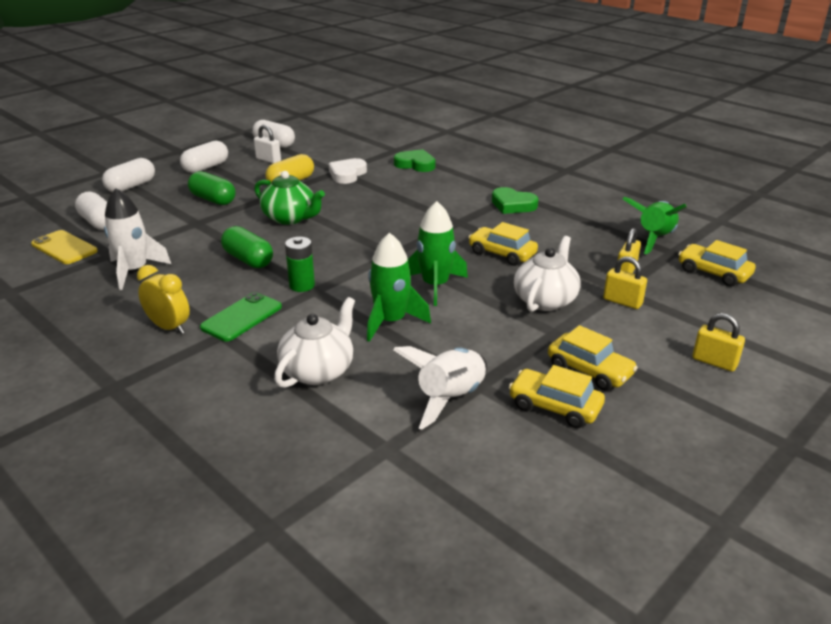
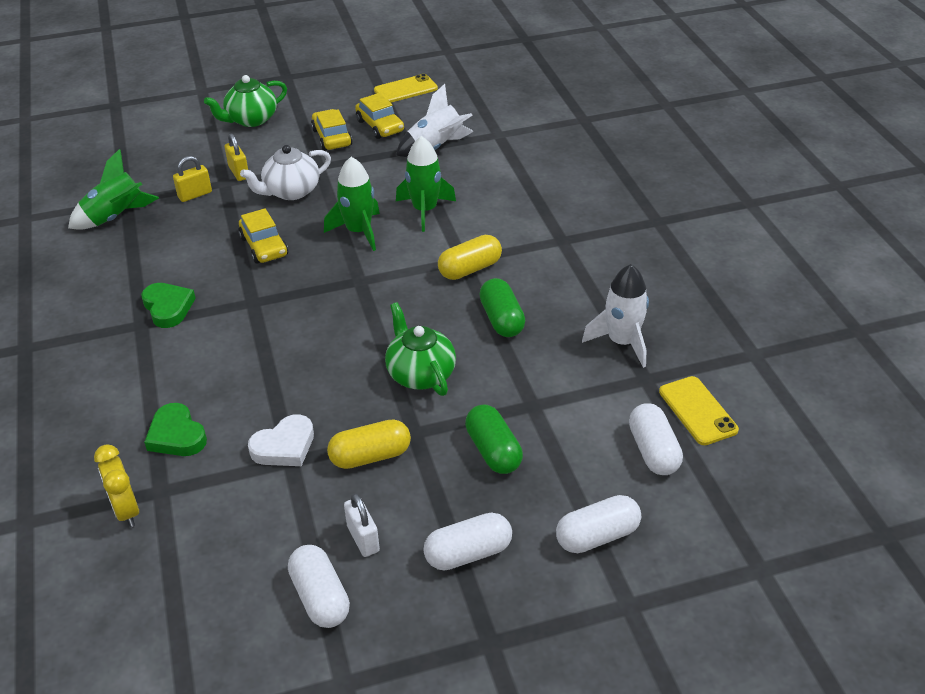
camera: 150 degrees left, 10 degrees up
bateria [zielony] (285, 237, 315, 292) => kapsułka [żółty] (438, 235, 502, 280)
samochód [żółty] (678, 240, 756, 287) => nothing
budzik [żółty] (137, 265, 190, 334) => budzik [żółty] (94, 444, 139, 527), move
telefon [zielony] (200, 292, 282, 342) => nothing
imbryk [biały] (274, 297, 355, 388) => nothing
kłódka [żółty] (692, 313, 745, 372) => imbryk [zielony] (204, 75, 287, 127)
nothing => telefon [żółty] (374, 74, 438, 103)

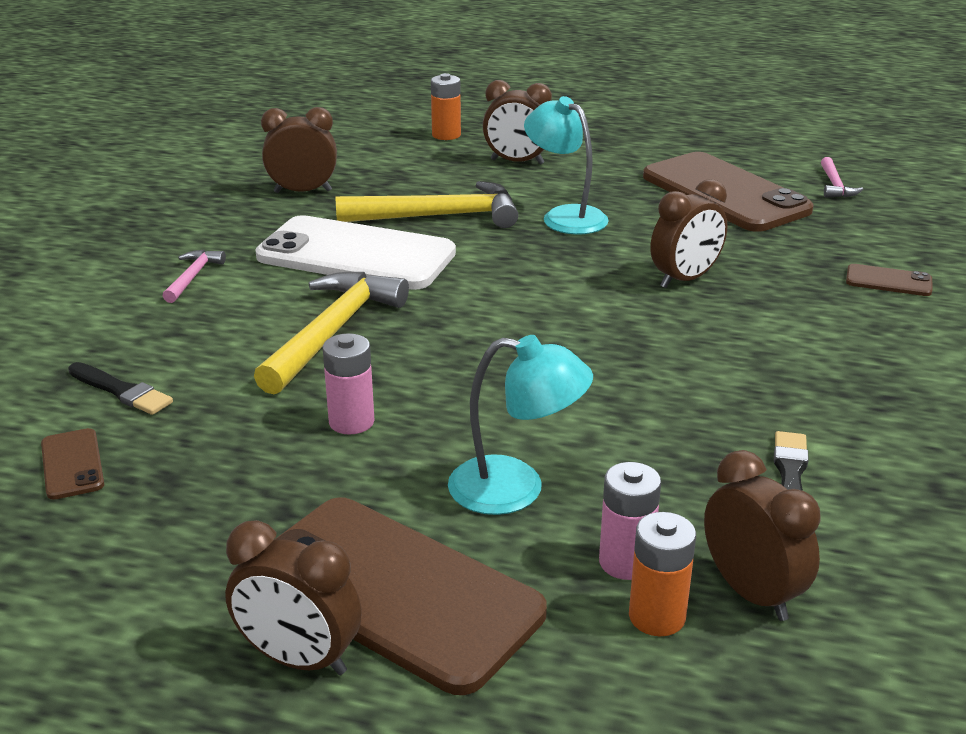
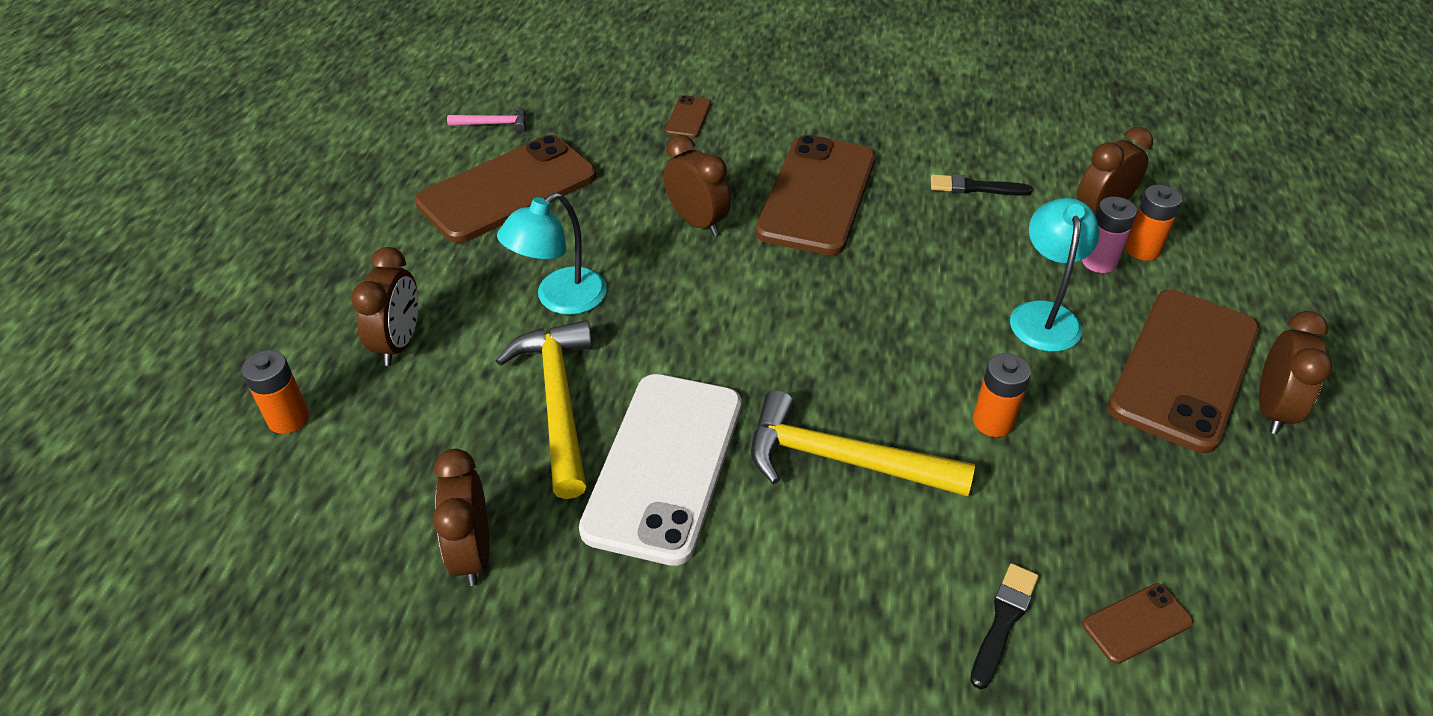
camera: 95 degrees left, 15 degrees up
młotek [różowy] (163, 250, 226, 303) => nothing
bateria [różowy] (323, 333, 374, 434) => bateria [pomarańczowy] (973, 353, 1031, 437)
nothing => telefon [brązowy] (756, 135, 875, 255)

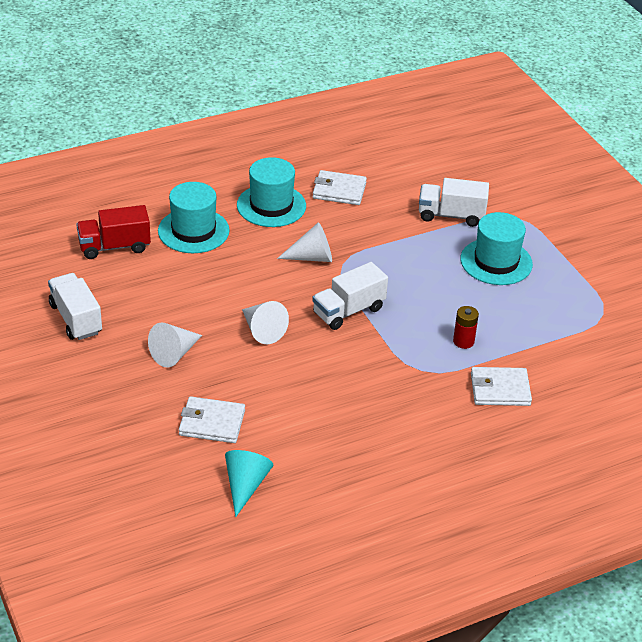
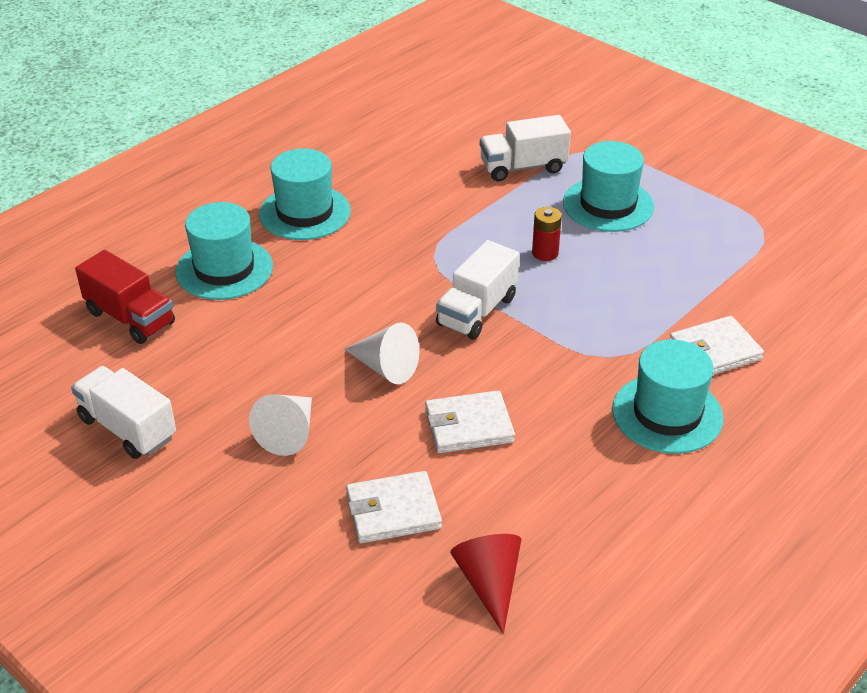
camera: 20 degrees left, 0 degrees up
portfel [biały] (312, 170, 367, 205) => portfel [biały] (425, 390, 515, 453), move
ciężarówka [czerwony] (76, 205, 151, 259) => ciężarówka [czerwony] (75, 250, 175, 344), 105 degrees counterclockwise
stożek [biały] (277, 222, 332, 262) => nothing
bateria [czerwony] (453, 306, 479, 349) => bateria [czerwony] (532, 207, 562, 261), move
stożek [turkusowy] (225, 450, 273, 517) => stożek [czerwony] (450, 534, 521, 634)
nothing => kapelusz [turkusowy] (612, 339, 724, 454)

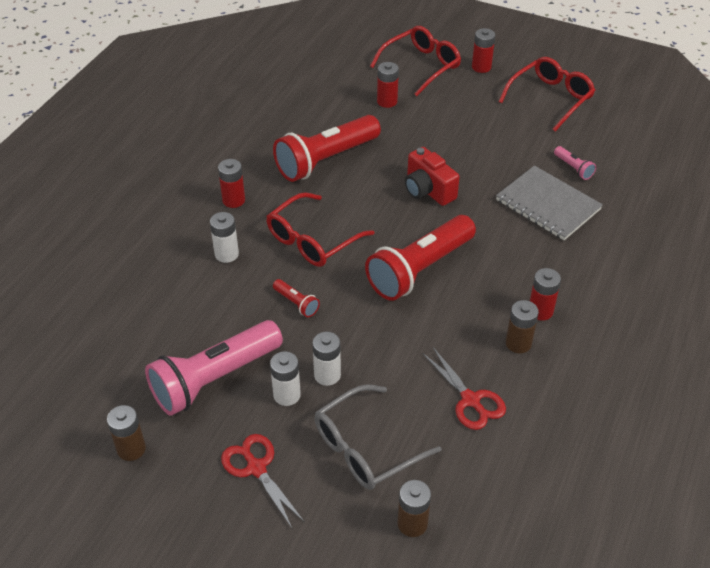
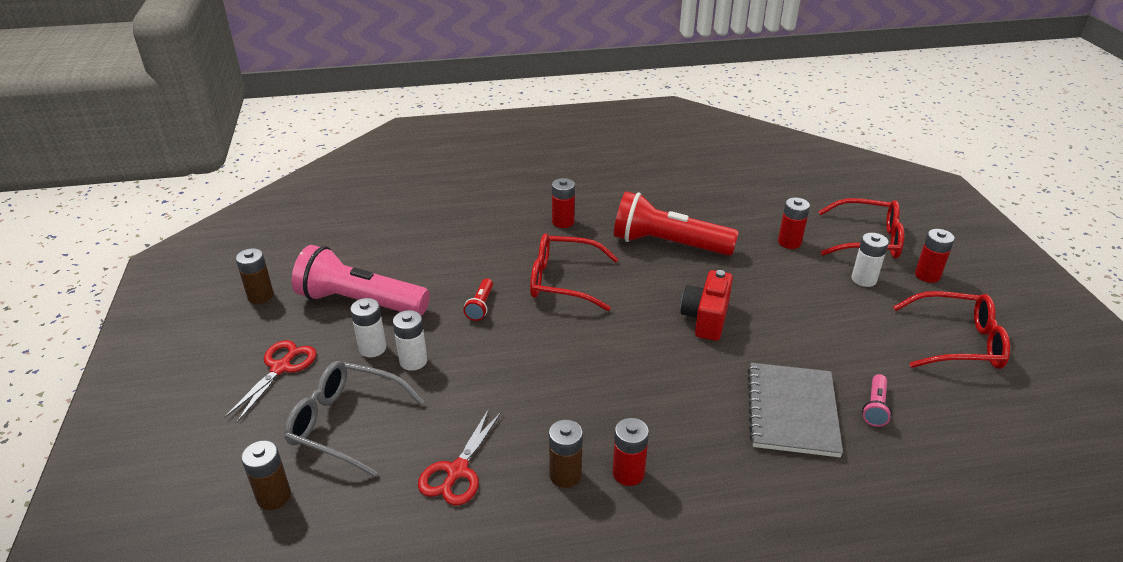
camera: 55 degrees right, 10 degrees down
bateria [biały] (210, 212, 239, 263) => bateria [biały] (851, 233, 889, 287), move
latarka [czerwony] (365, 215, 476, 301) => nothing

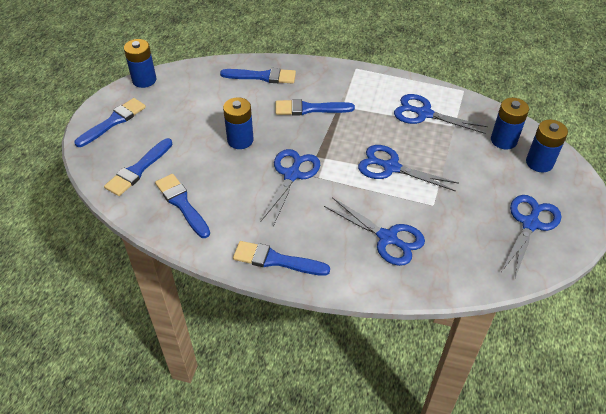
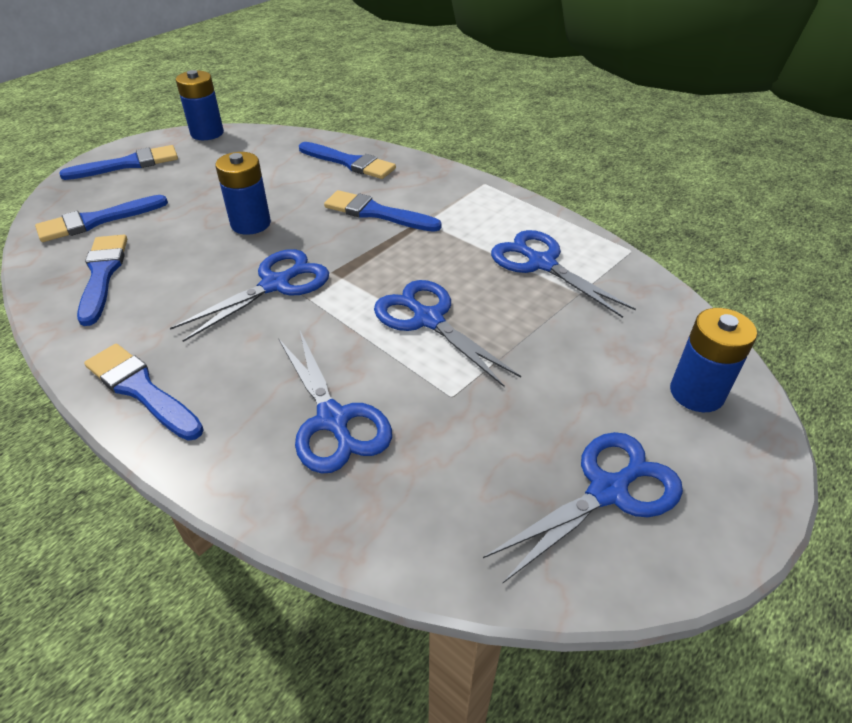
camera: 25 degrees right, 5 degrees down
bateria [niebieski] (491, 98, 529, 150) => nothing

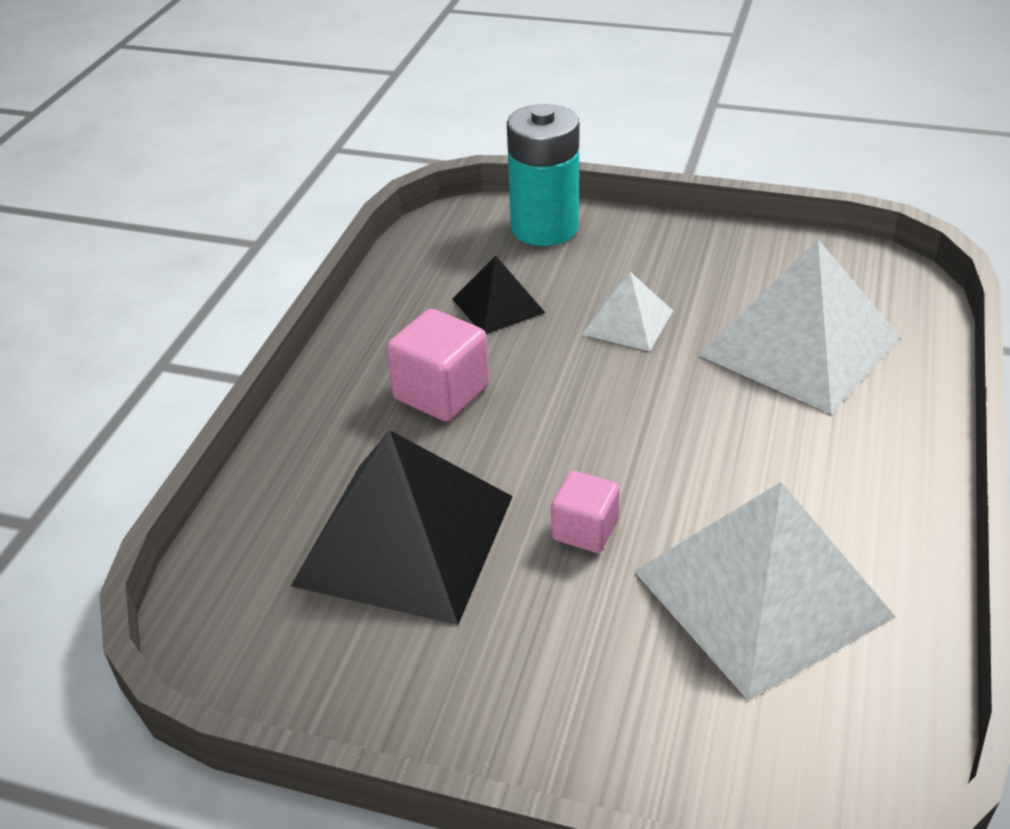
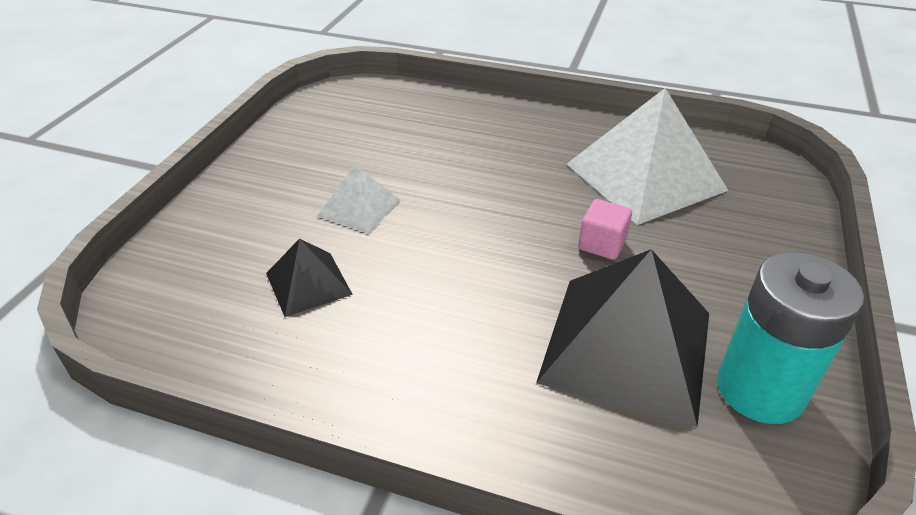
camera: 90 degrees left, 0 degrees up
bateria [turkusowy] (507, 104, 579, 246) => bateria [turkusowy] (717, 252, 864, 424), move
piramida [biały] (698, 240, 901, 414) => nothing
sześcian [różowy] (386, 309, 489, 422) => nothing

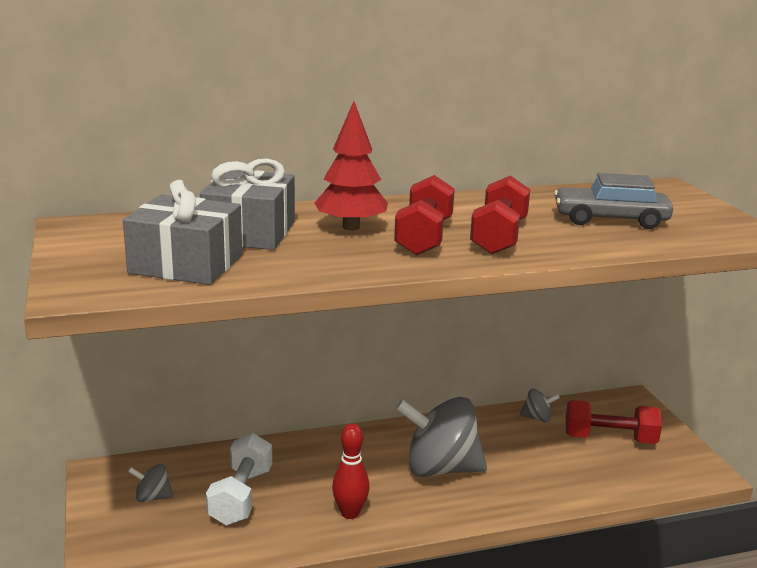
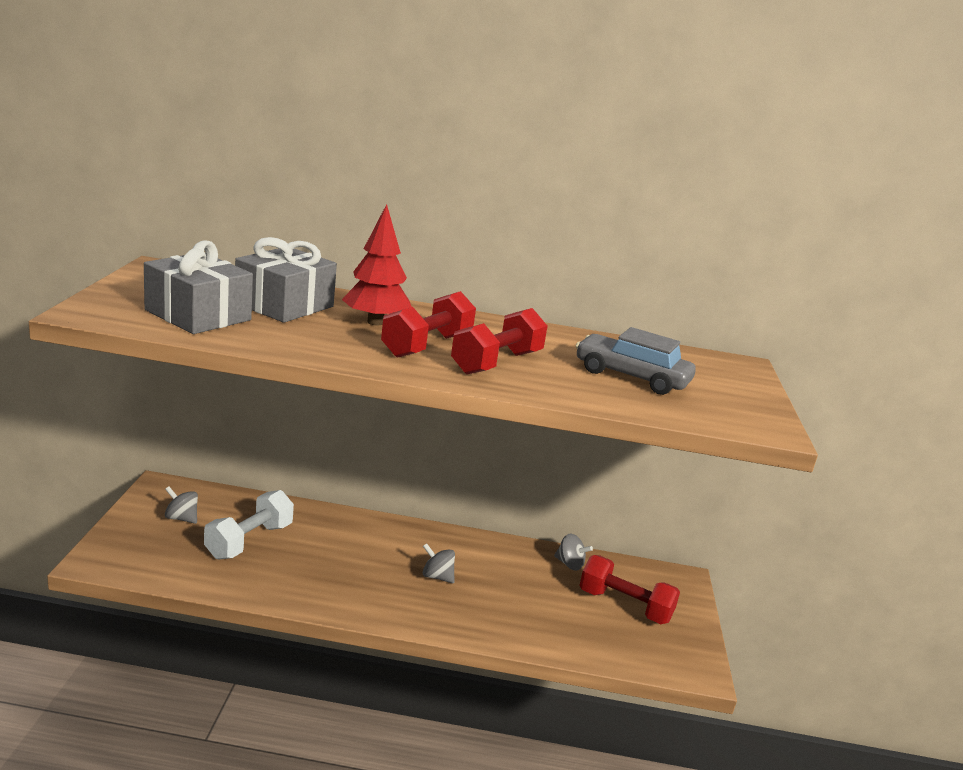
camera: 20 degrees right, 0 degrees up
bączek [szary] (395, 397, 487, 477) => bączek [szary] (423, 543, 455, 583), x0.44
kręgiel [czerwony] (332, 423, 370, 519) => nothing

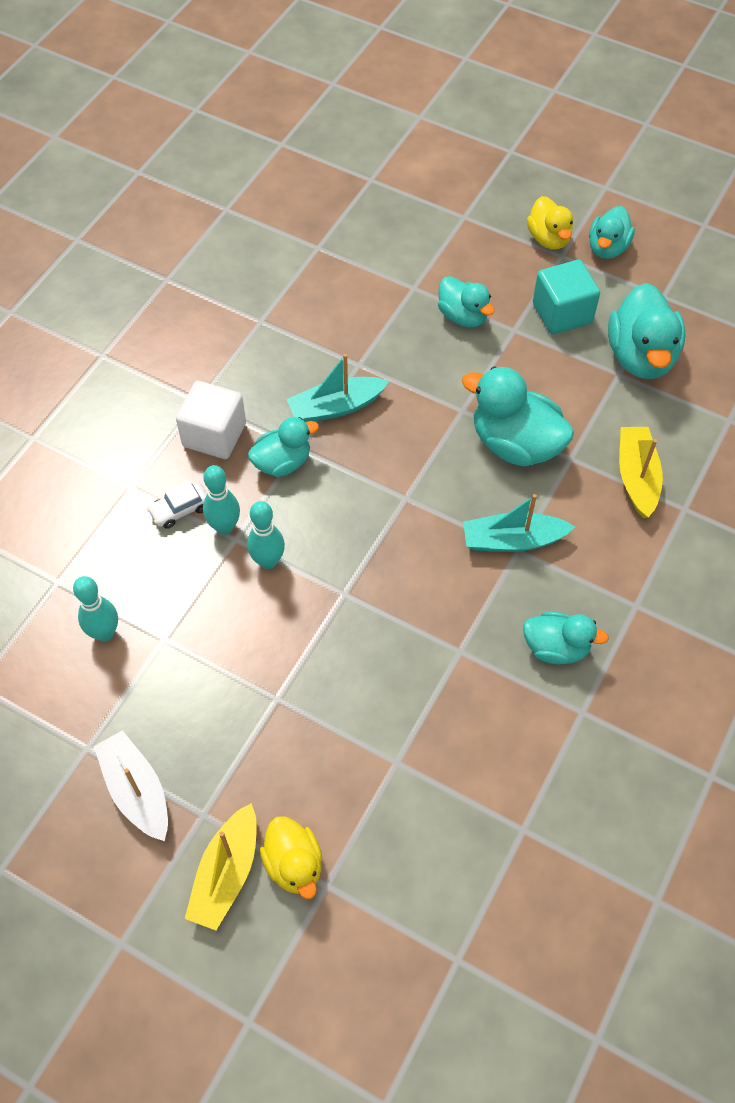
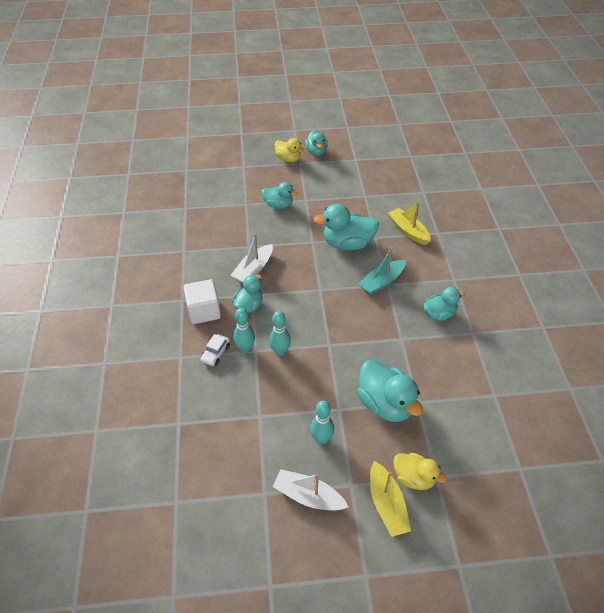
camera: 35 degrees left, 10 degrees down
sześcian [turkusowy] (533, 260, 600, 335) => nothing
kaczka [turkusowy] (608, 283, 685, 379) => kaczka [turkusowy] (357, 360, 423, 422), move
łódka [turkusowy] (287, 354, 389, 422) => łódka [biały] (231, 234, 273, 283)
kręgiel [turkusowy] (73, 576, 118, 642) => kręgiel [turkusowy] (310, 401, 334, 444), move

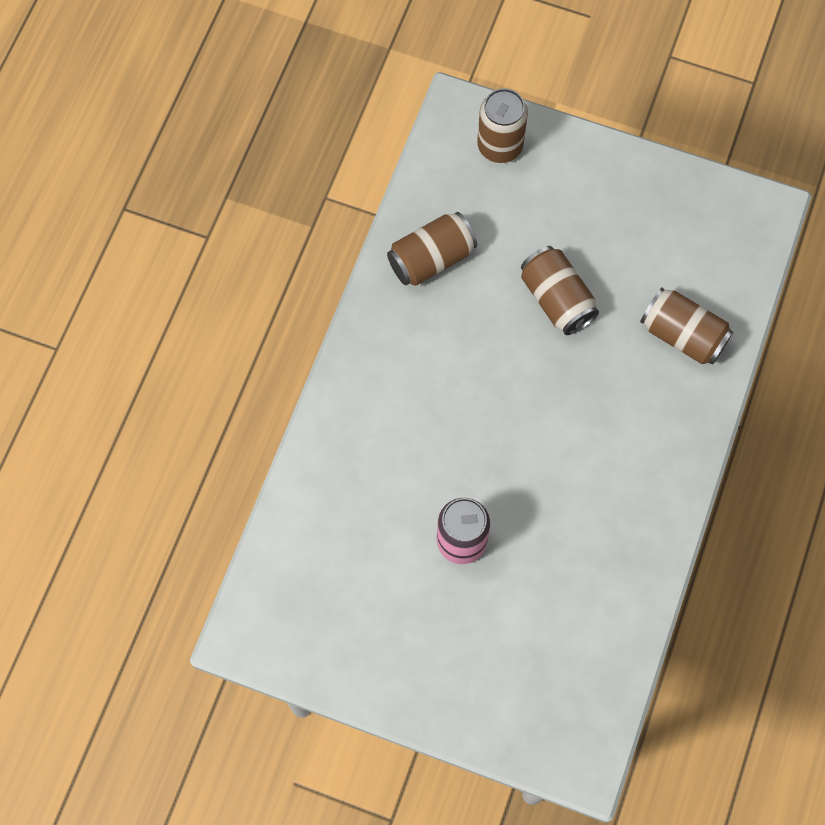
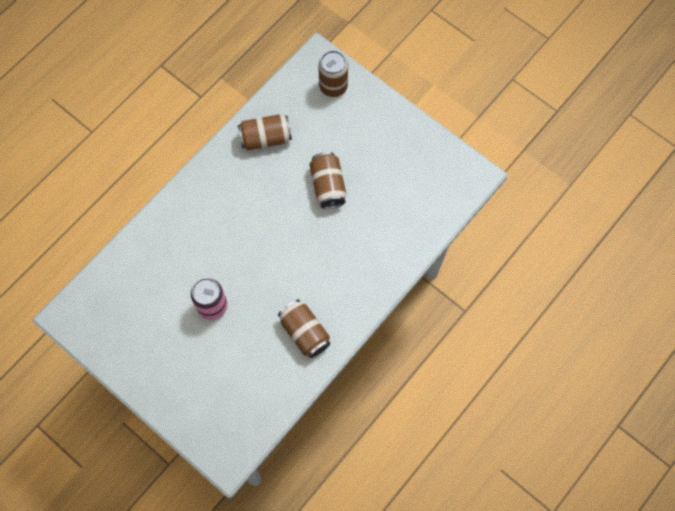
camera: 20 degrees right, 0 degrees up
puszka [brązowy] (640, 288, 733, 364) => puszka [brązowy] (278, 299, 330, 358), move

